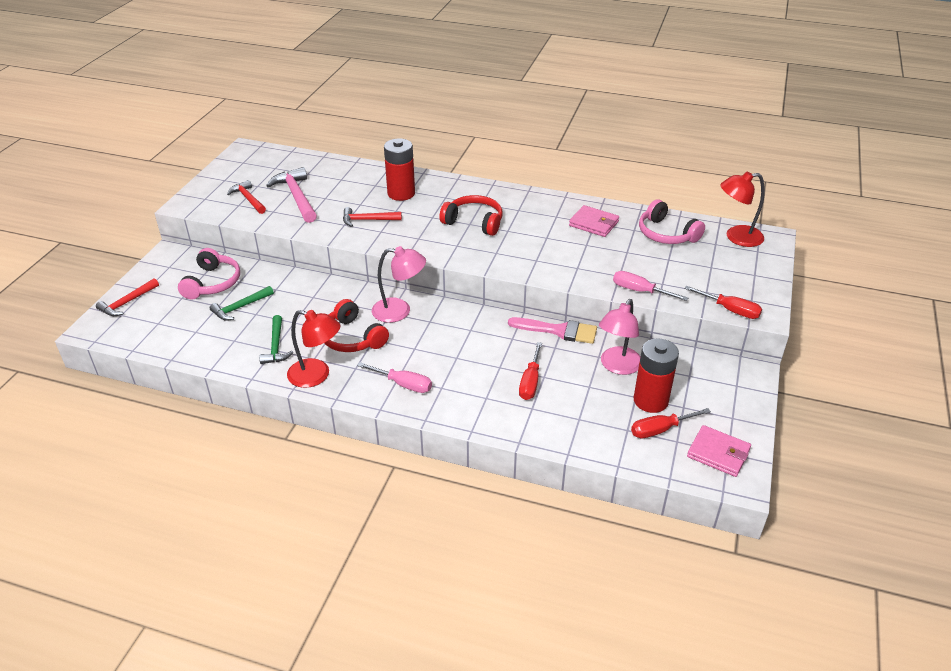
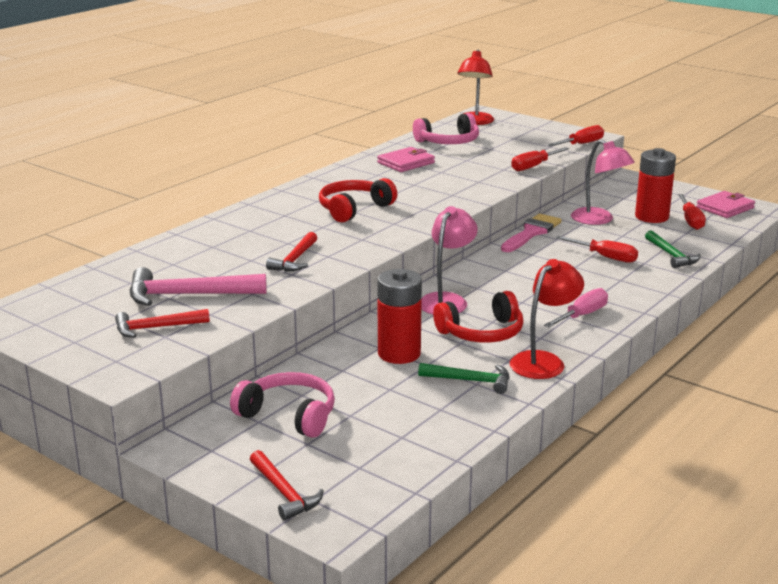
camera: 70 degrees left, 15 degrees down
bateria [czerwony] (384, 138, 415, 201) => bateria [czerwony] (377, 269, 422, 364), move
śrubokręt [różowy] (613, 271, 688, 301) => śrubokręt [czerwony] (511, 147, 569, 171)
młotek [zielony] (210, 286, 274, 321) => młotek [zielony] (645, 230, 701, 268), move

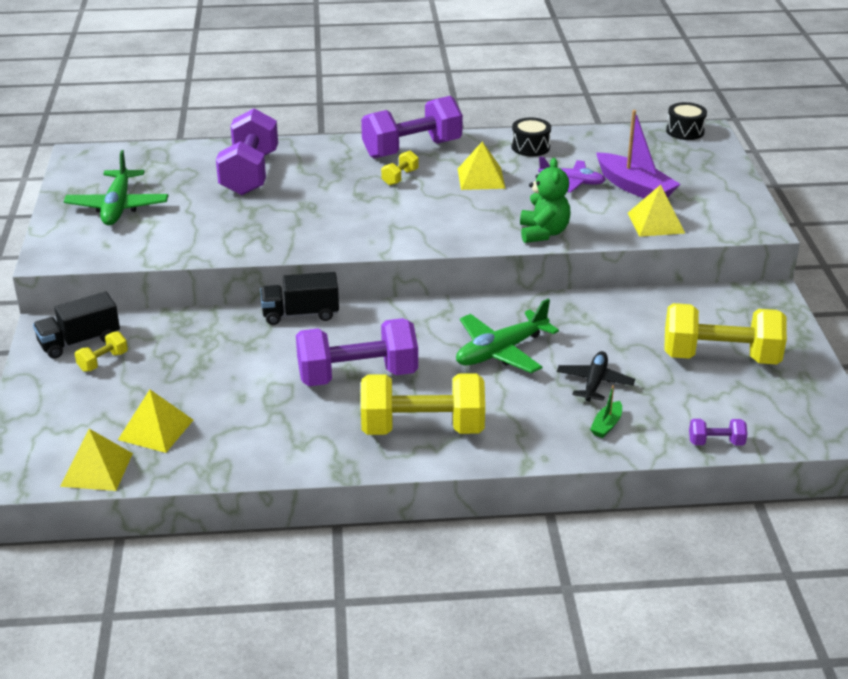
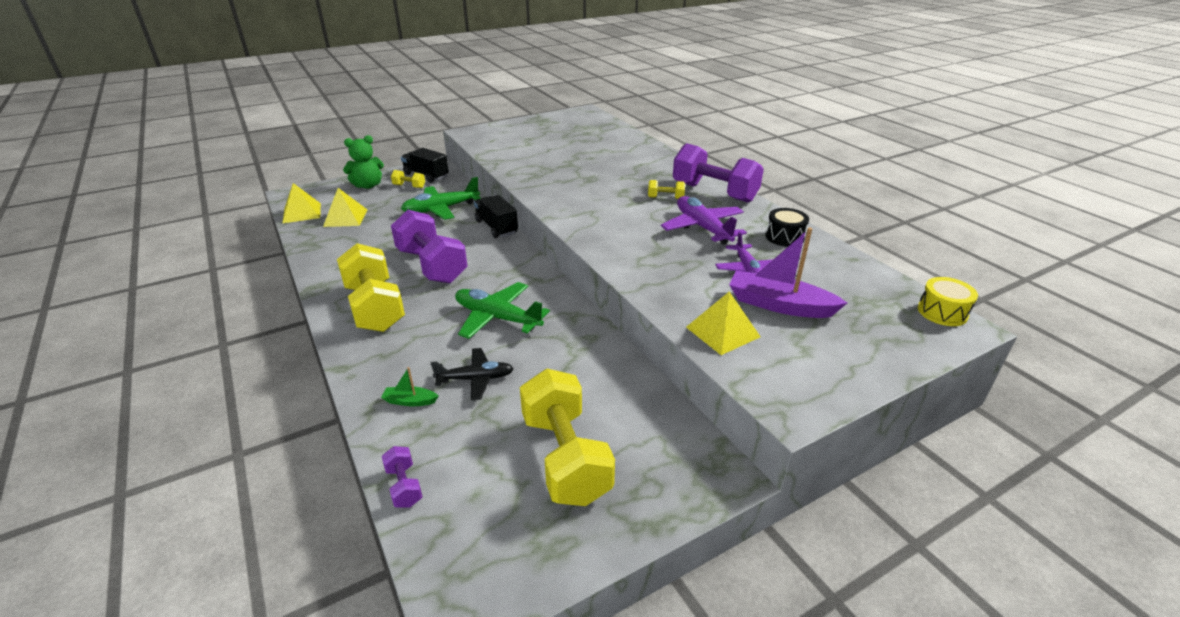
camera: 65 degrees right, 0 degrees up
bęben [czarny] (666, 102, 707, 140) => bęben [żółty] (918, 277, 978, 326)
hantel [fioletowy] (216, 108, 278, 195) => nothing
łódka [fioletowy] (596, 110, 680, 198) => łódka [fioletowy] (729, 227, 847, 318), 90 degrees clockwise
piramida [żółty] (458, 141, 506, 190) => samolot [fioletowy] (661, 196, 747, 245)
samolot [zielony] (64, 150, 168, 225) => samolot [zielony] (401, 177, 481, 220), move
miś [zielony] (520, 158, 571, 243) => miś [zielony] (343, 135, 384, 189), move

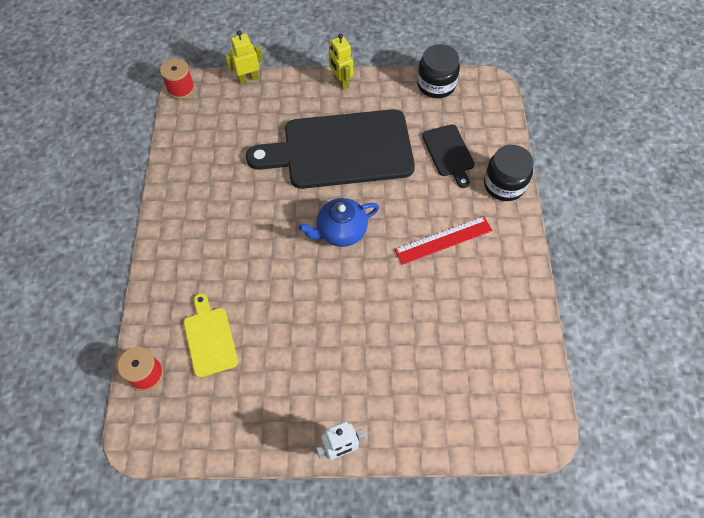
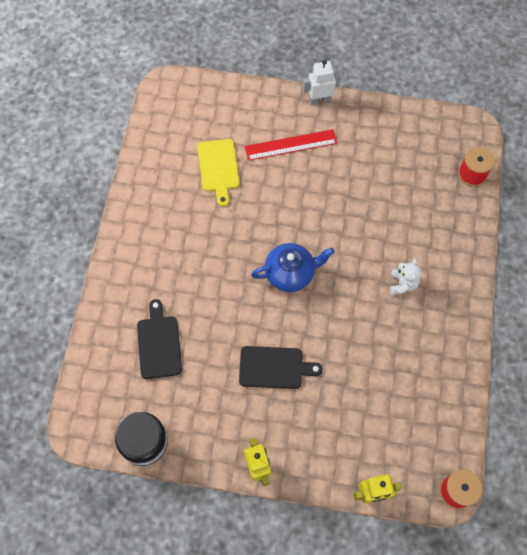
camera: 170 degrees left, 5 degrees up
deska do krojenia [czarny] (246, 109, 415, 189) => deska do krojenia [czarny] (239, 346, 323, 389), x0.46
słoik [czarny] (484, 145, 534, 201) => nothing
linijka [czerwony] (394, 216, 493, 265) => linijka [czerwony] (245, 129, 337, 161), move
deska do krojenia [żółty] (184, 293, 238, 378) => deska do krojenia [żółty] (198, 139, 240, 207), move
nothing => miś [biały] (390, 258, 422, 295)

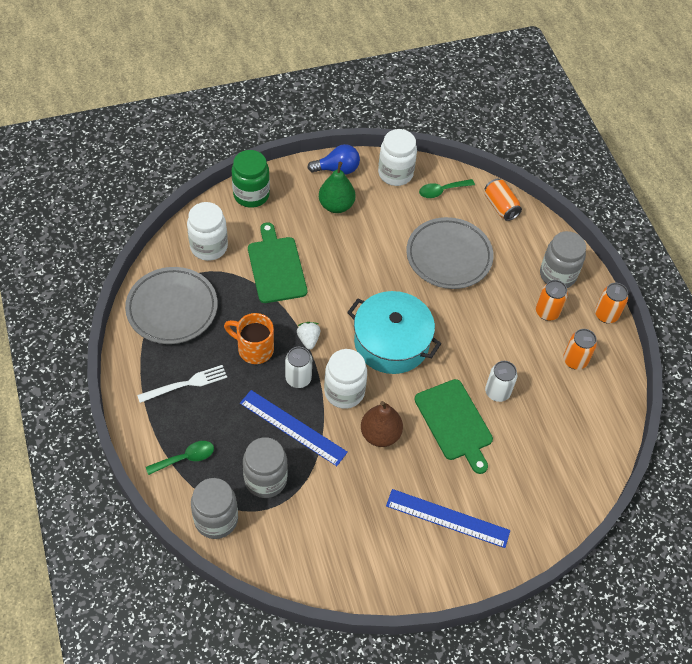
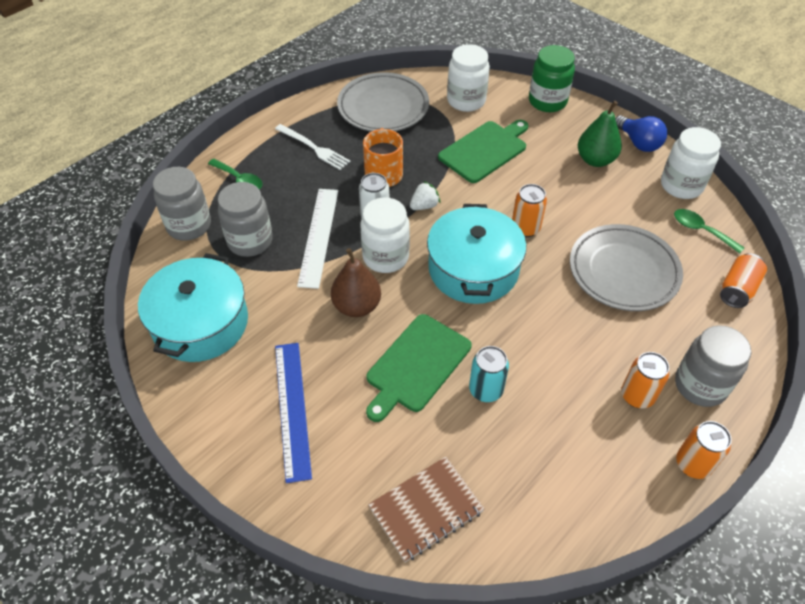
camera: 65 degrees right, 5 degrees down
puszka [pomarańczowy] (563, 329, 597, 369) => puszka [pomarańczowy] (512, 184, 547, 237), move
puszka [biały] (485, 361, 517, 402) => puszka [turkusowy] (469, 346, 509, 402)
linijka [niebieski] (240, 390, 348, 466) => linijka [biały] (297, 189, 338, 289)
nothing => garnek [turkusowy] (138, 253, 248, 362)
nothing => zeszyt [brązowy] (368, 457, 485, 562)

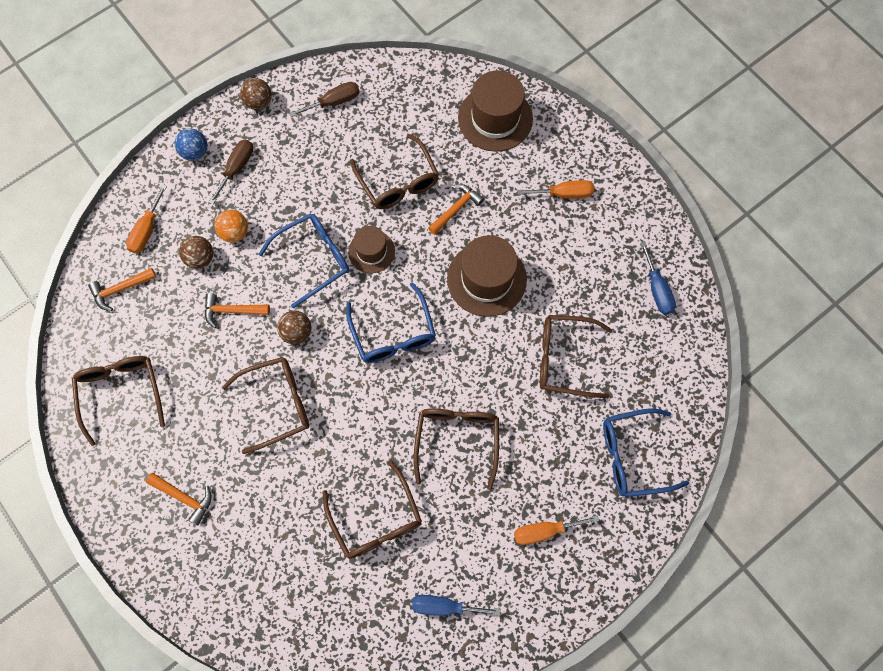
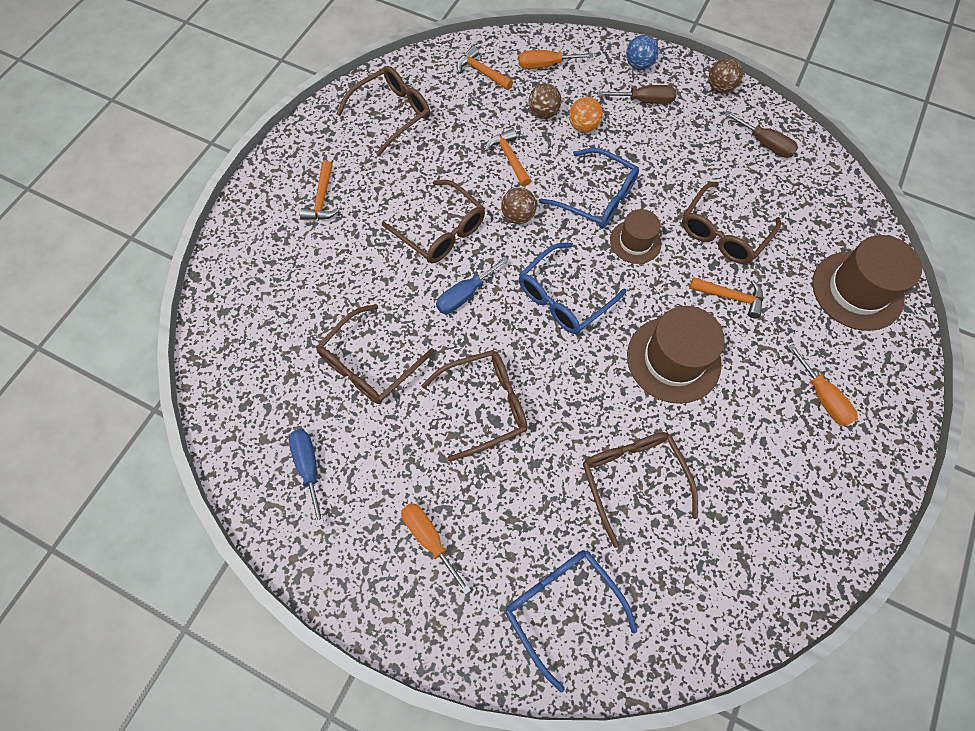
camera: 65 degrees right, 5 degrees down
śrubokręt [niebieski] (640, 242, 676, 315) => śrubokręt [niebieski] (436, 257, 509, 314), move

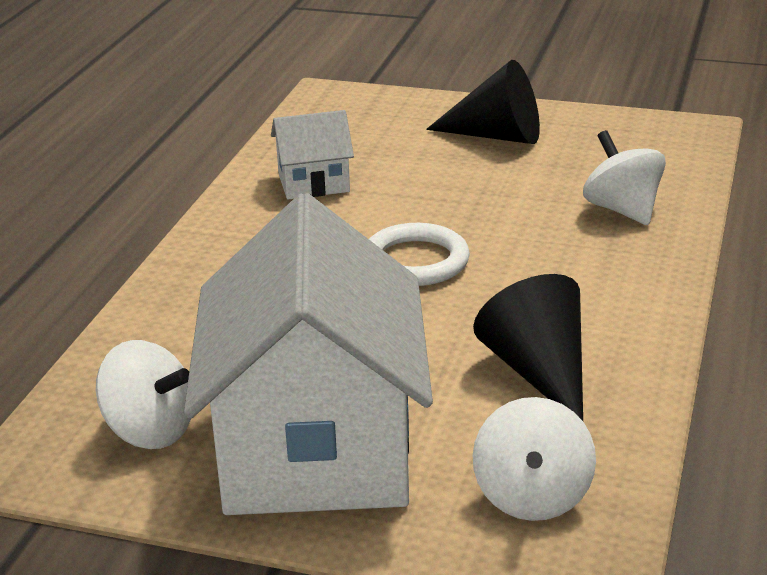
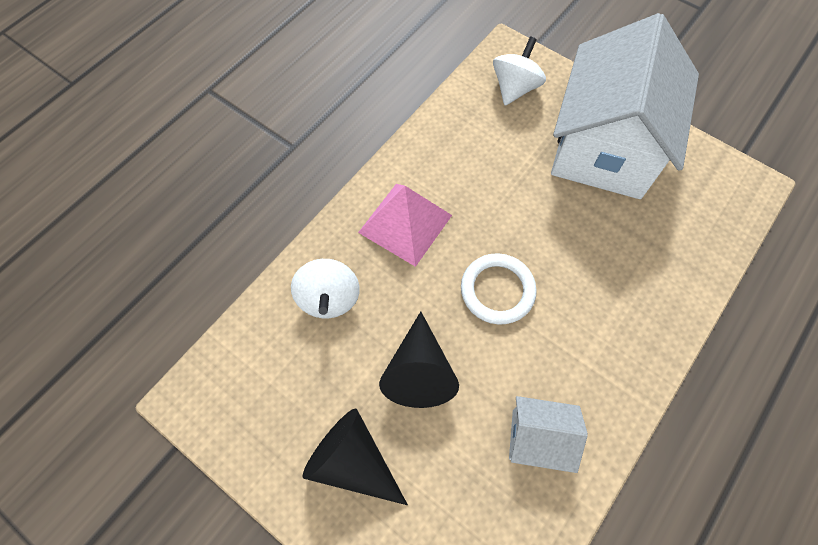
camera: 160 degrees left, 35 degrees up
stożek [czarny] (473, 274, 583, 421) => stożek [czarny] (379, 311, 459, 408), move
bączek [biały] (96, 340, 191, 449) => nothing
nothing => piramida [różowy] (358, 184, 452, 267)

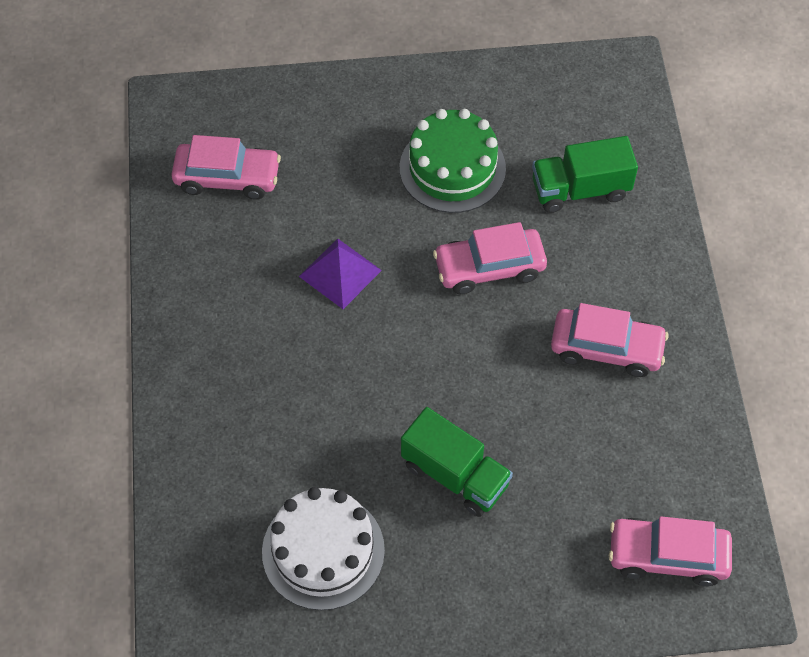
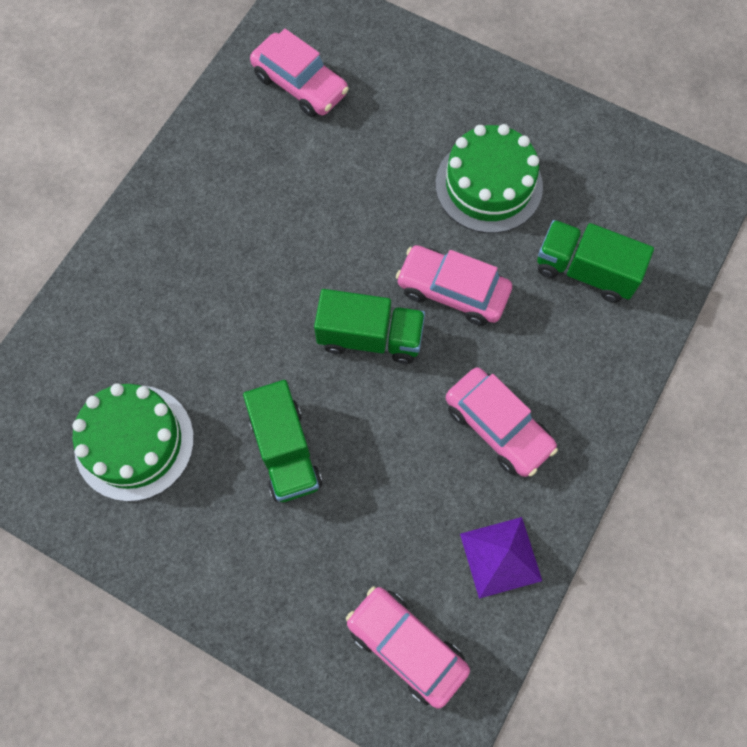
camera: 35 degrees right, 10 degrees up
piramida [fioletowy] (299, 239, 382, 309) => piramida [fioletowy] (460, 517, 542, 599), move
tort [biały] (262, 487, 385, 610) => tort [zielony] (72, 383, 194, 502)
nothing => ciężarówka [zielony] (314, 289, 425, 364)

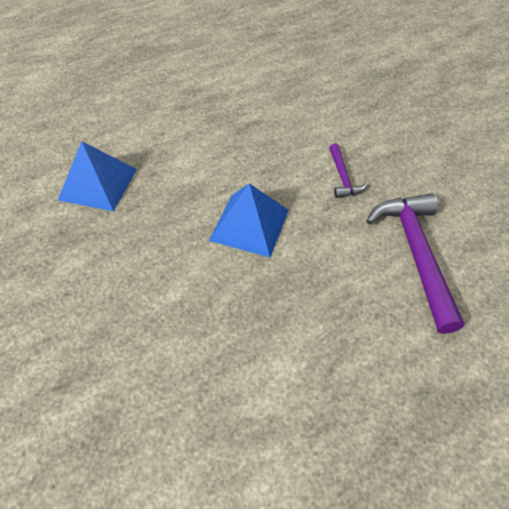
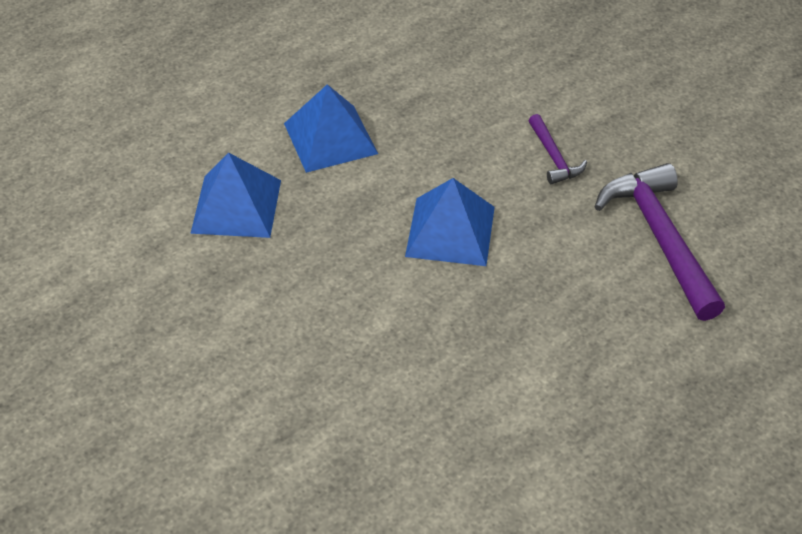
camera: 10 degrees left, 5 degrees down
nothing => piramida [niebieski] (284, 84, 378, 173)

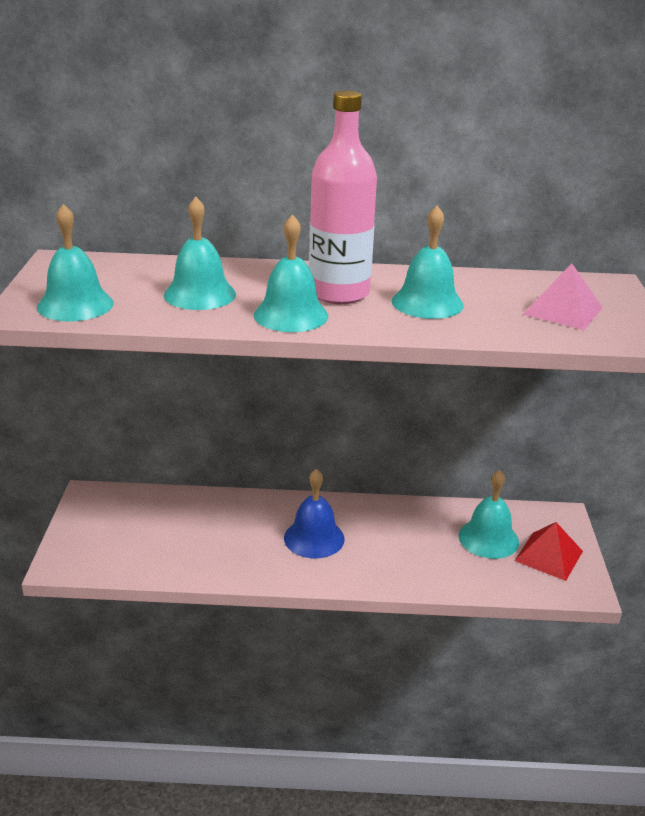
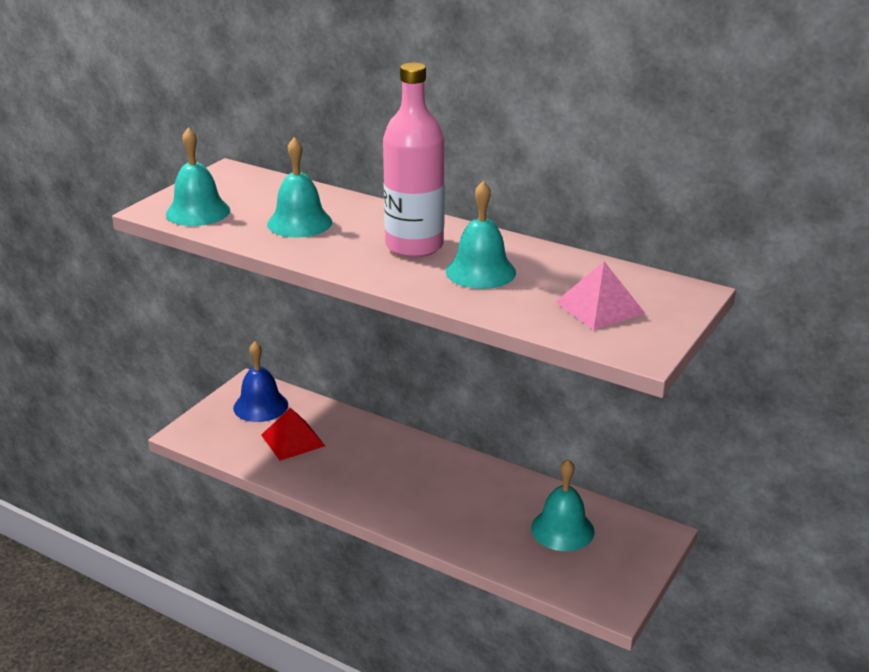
camera: 30 degrees right, 0 degrees up
dzwonek [turkusowy] (254, 214, 328, 332) => nothing
dzwonek [niebieski] (284, 469, 345, 558) => dzwonek [niebieski] (233, 341, 288, 422), move
piramida [czerwony] (515, 522, 583, 581) => piramida [czerwony] (261, 408, 325, 461), move

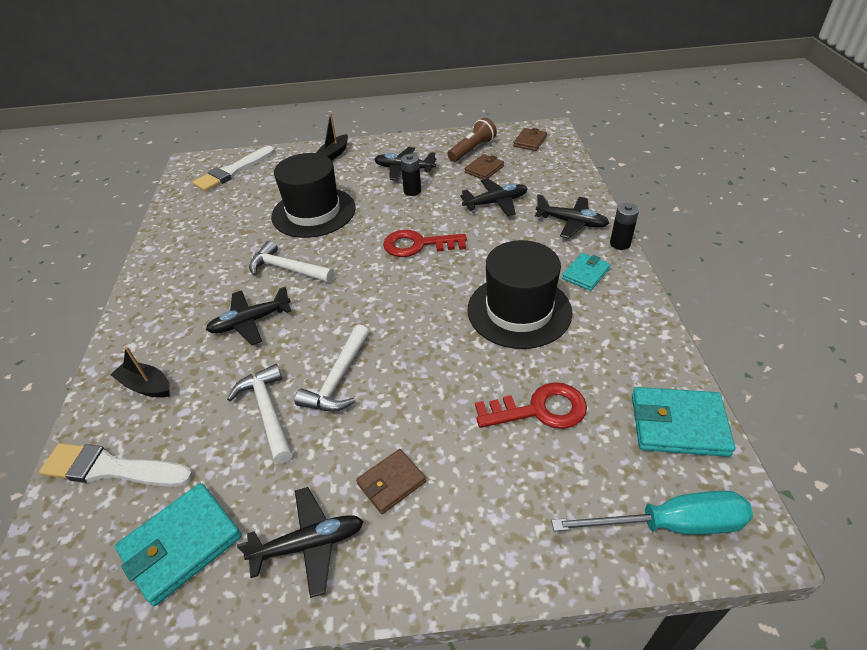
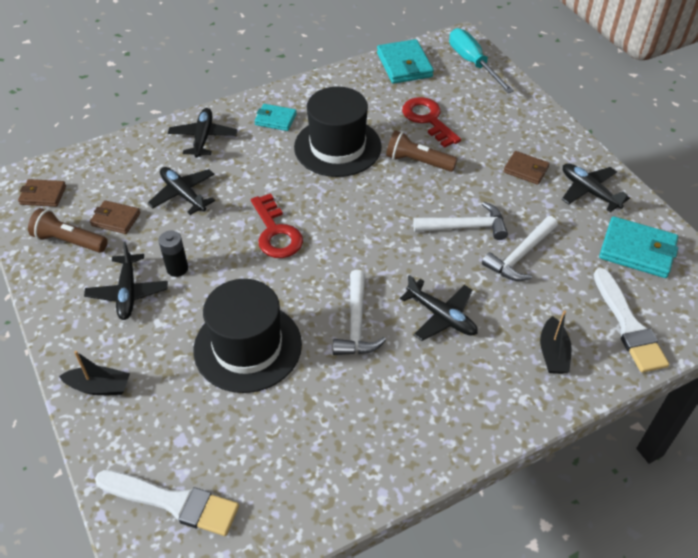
camera: 115 degrees left, 5 degrees up
bateria [czarny] (610, 203, 639, 250) => nothing
nothing => latarka [brązowy] (386, 130, 458, 172)

